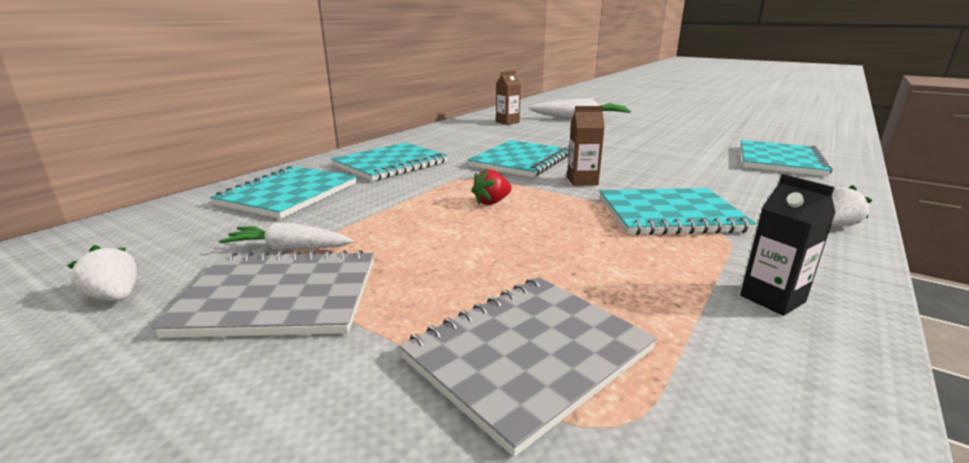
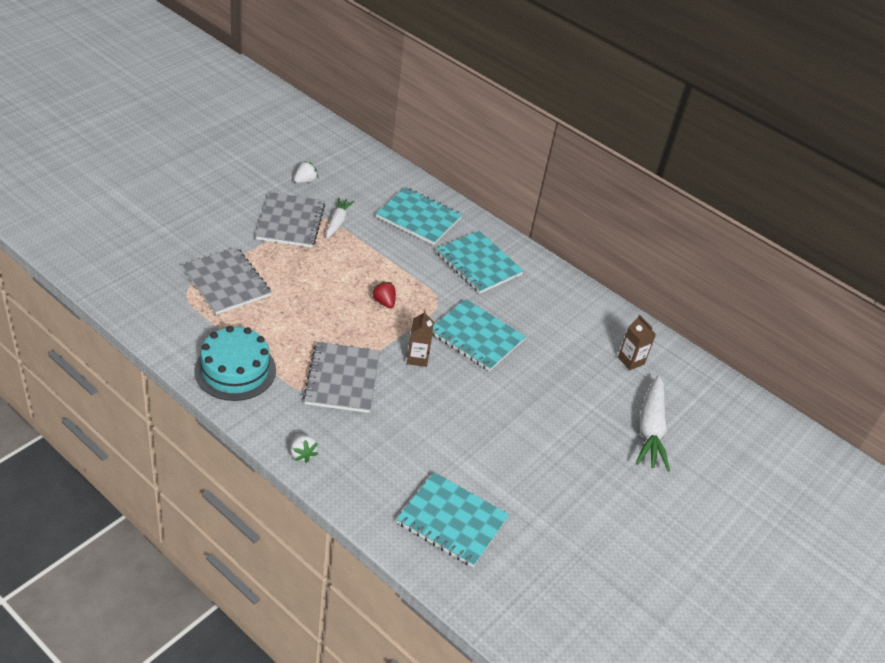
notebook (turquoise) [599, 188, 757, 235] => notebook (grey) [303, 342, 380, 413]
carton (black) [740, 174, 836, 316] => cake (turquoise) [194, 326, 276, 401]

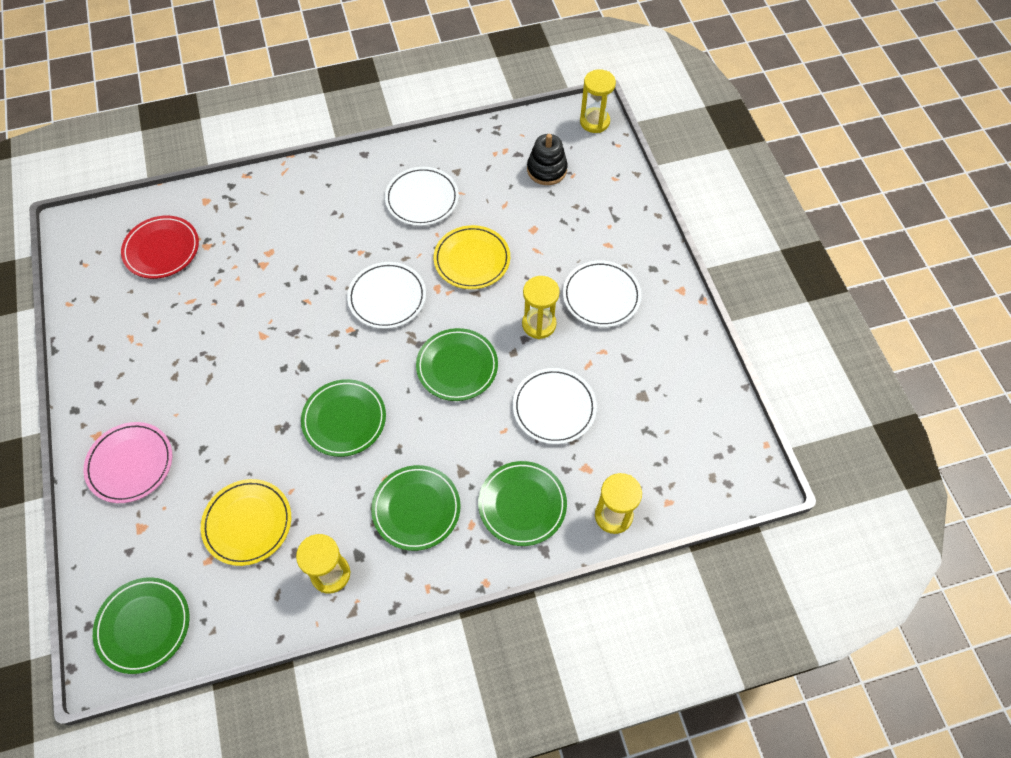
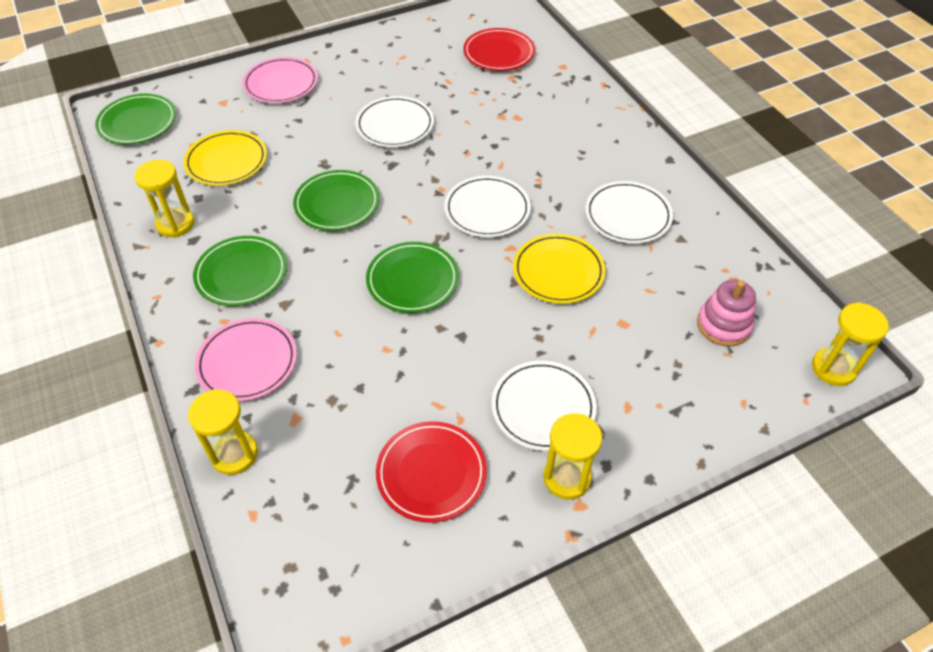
plate (green) [478, 461, 567, 546] => plate (pink) [195, 318, 297, 401]
plate (white) [513, 368, 597, 444] => plate (white) [355, 96, 434, 147], relocated
hourglass (yellow) [522, 276, 560, 339] => hourglass (yellow) [543, 414, 602, 499], relocated
stacking toy (black) [527, 134, 568, 185] => stacking toy (pink) [697, 280, 756, 347]
nothing => plate (red) [376, 421, 487, 523]

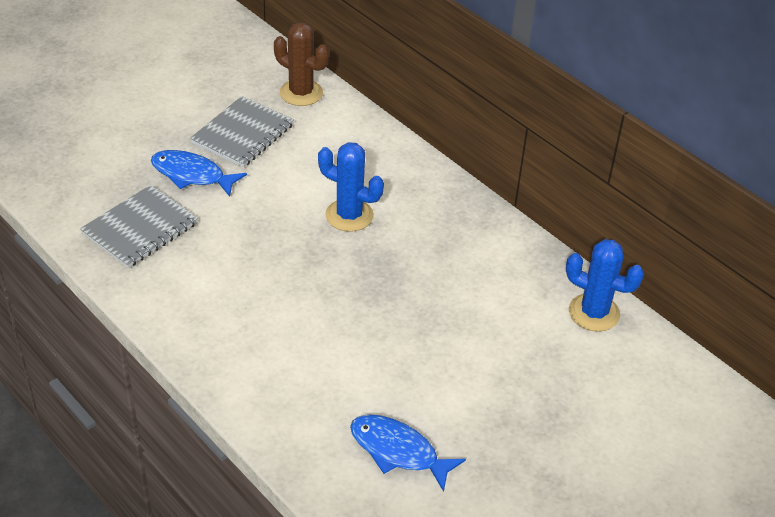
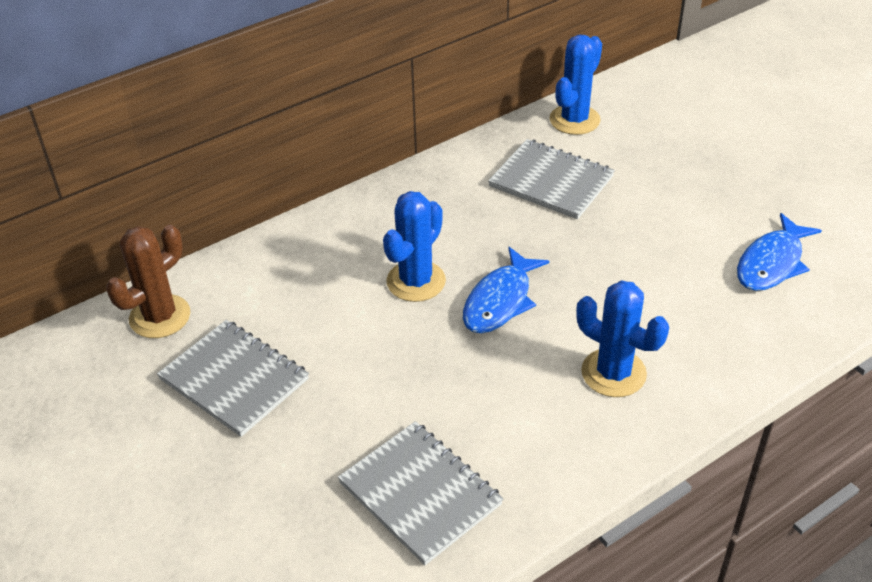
fish (blue) [151, 150, 247, 197] => fish (blue) [463, 247, 549, 333], relocated
nothing => notebook (grey) [488, 139, 615, 219]
nothing => cactus (blue) [576, 280, 669, 397]

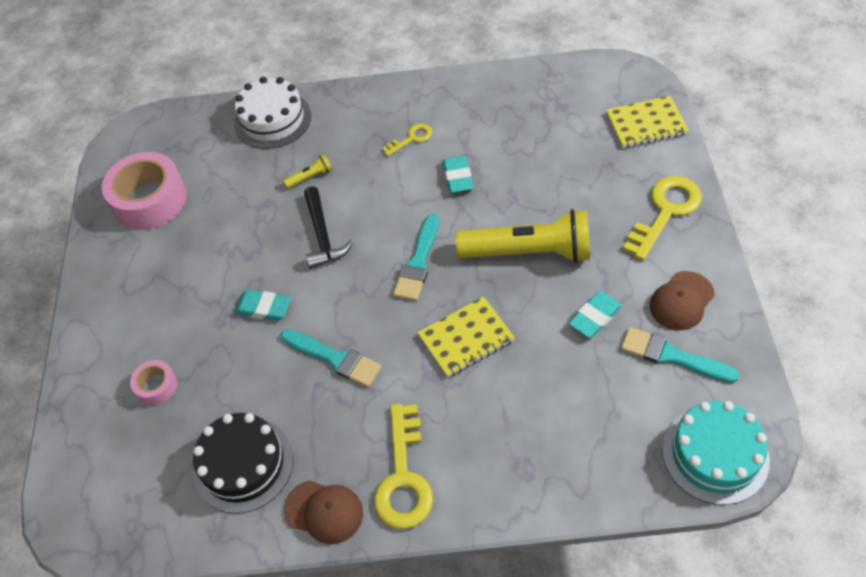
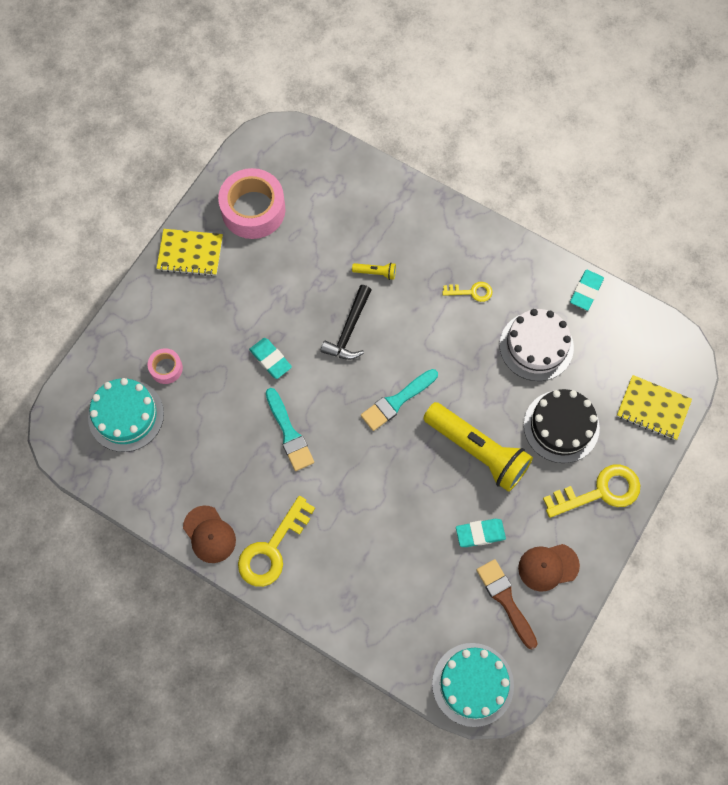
cake (black) [193, 413, 293, 514] => cake (black) [524, 389, 600, 463], relocated
cake (white) [234, 77, 311, 149] => cake (white) [500, 309, 574, 381], relocated
notebook (yellow) [417, 296, 515, 377] => notebook (yellow) [156, 229, 223, 276], relocated
eraser (turquoise) [443, 156, 474, 193] => eraser (turquoise) [570, 270, 604, 311], relocated
brush (turquoise) [621, 327, 739, 383] => brush (brown) [476, 559, 538, 649]
nothing => cake (turquoise) [88, 378, 164, 452]

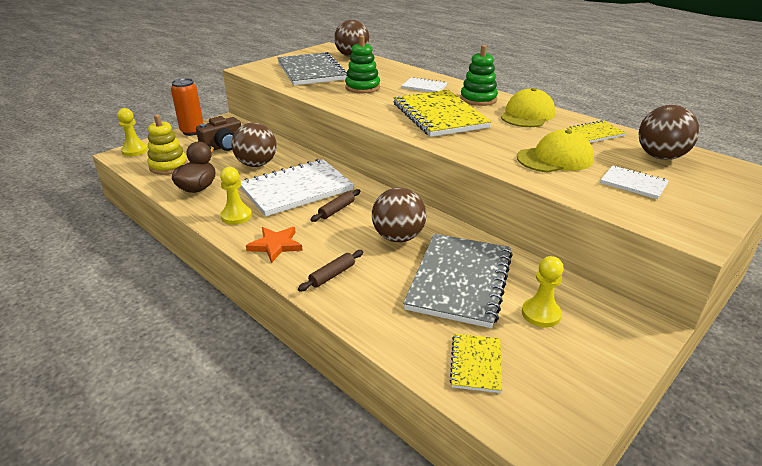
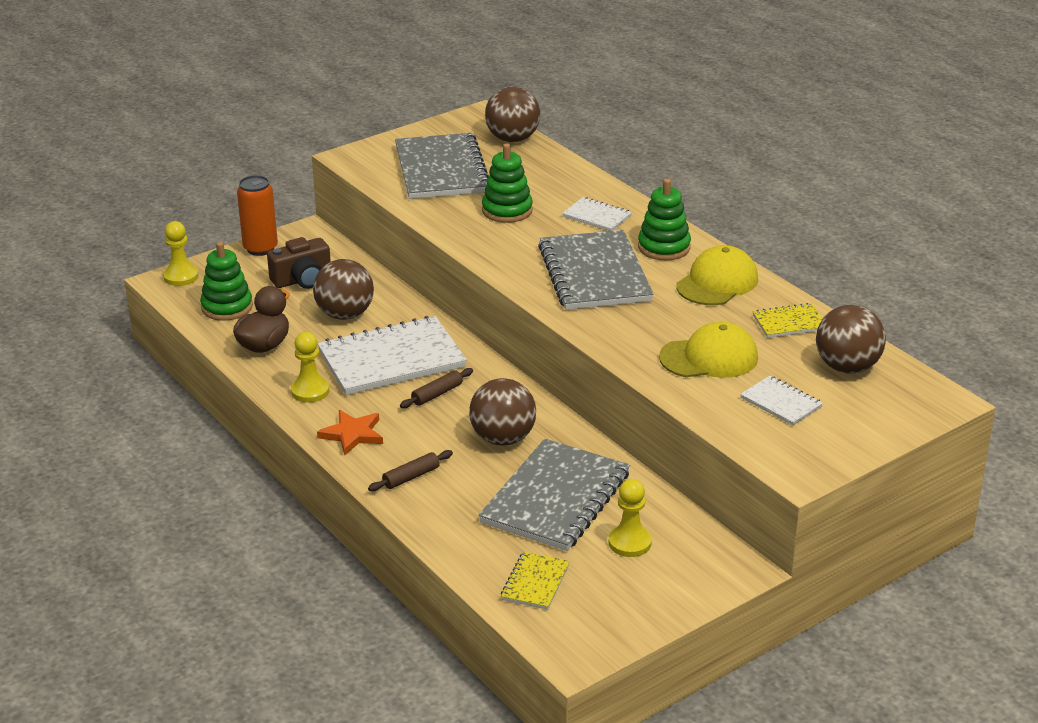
stacking toy (yellow) [147, 115, 188, 175] => stacking toy (green) [200, 242, 253, 321]
notebook (yellow) [393, 90, 492, 137] => notebook (grey) [538, 230, 653, 310]

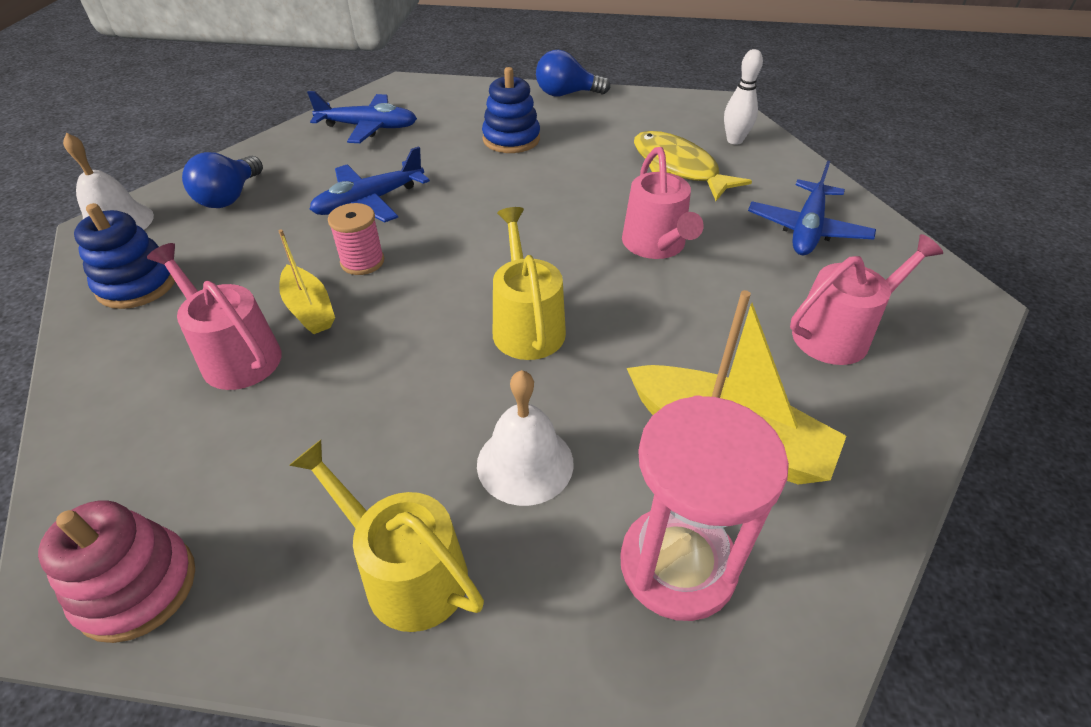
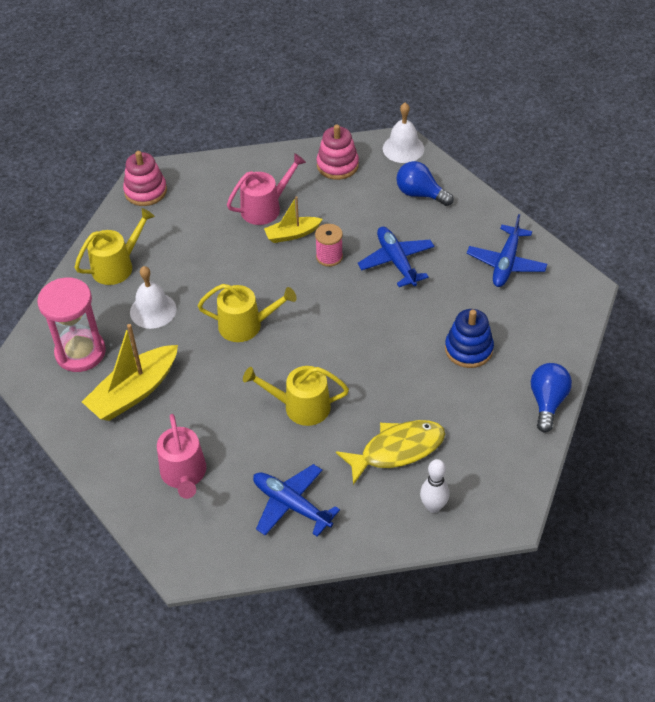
stacking toy (blue) [74, 203, 175, 309] => stacking toy (pink) [317, 125, 359, 180]
watering can (pink) [622, 147, 704, 259] => watering can (yellow) [243, 366, 349, 426]

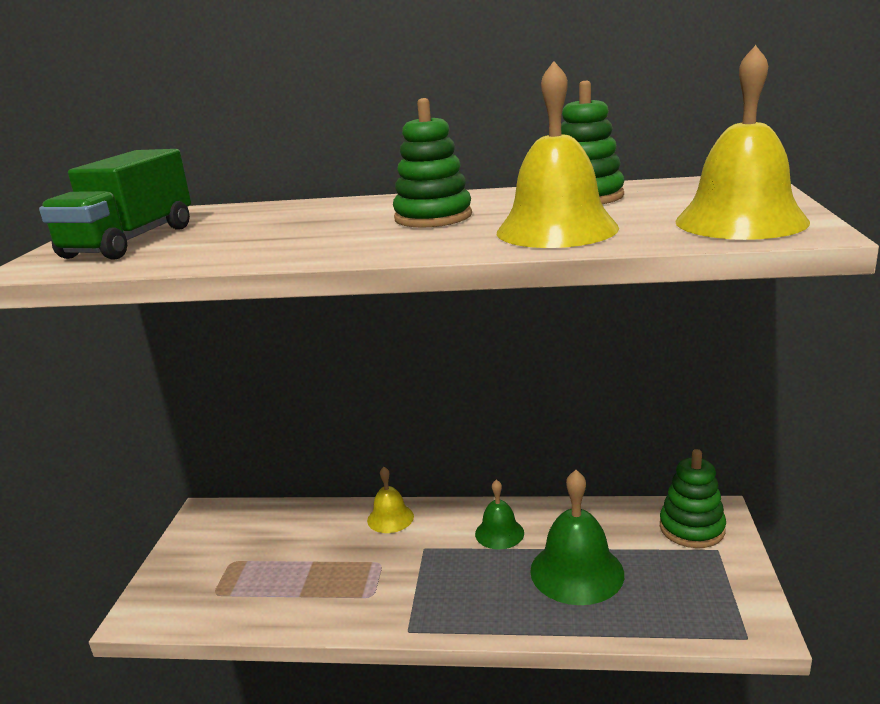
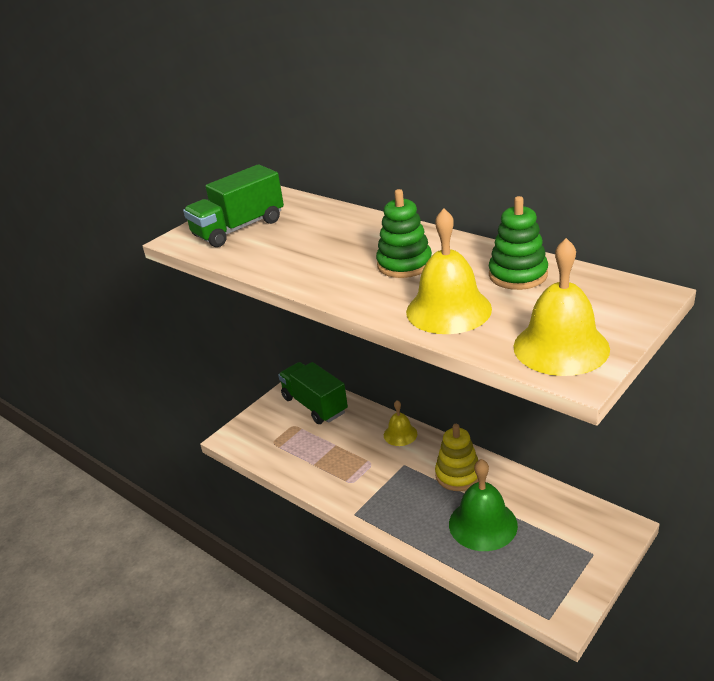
bell (green) [475, 479, 524, 549] => stacking toy (yellow) [435, 424, 478, 491]
stacking toy (green) [660, 449, 726, 548] => nothing
nothing => truck (green) [278, 362, 348, 424]

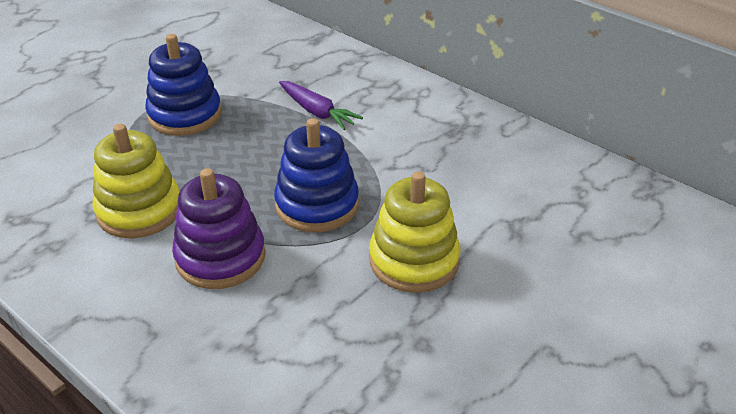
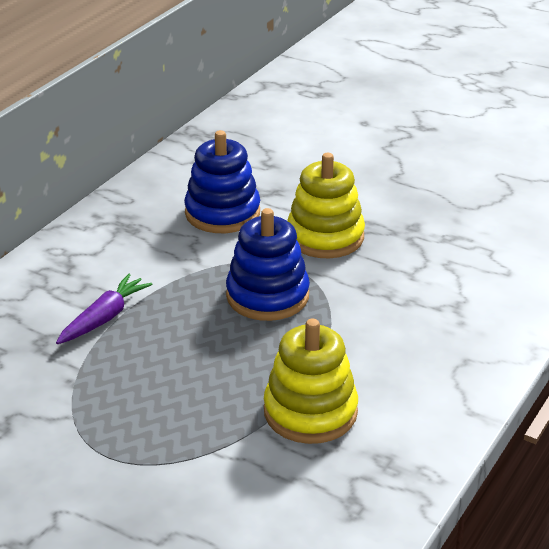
stacking toy (blue) [145, 34, 222, 136] => stacking toy (blue) [184, 130, 260, 233], relocated
stacking toy (purple) [172, 168, 266, 289] => nothing

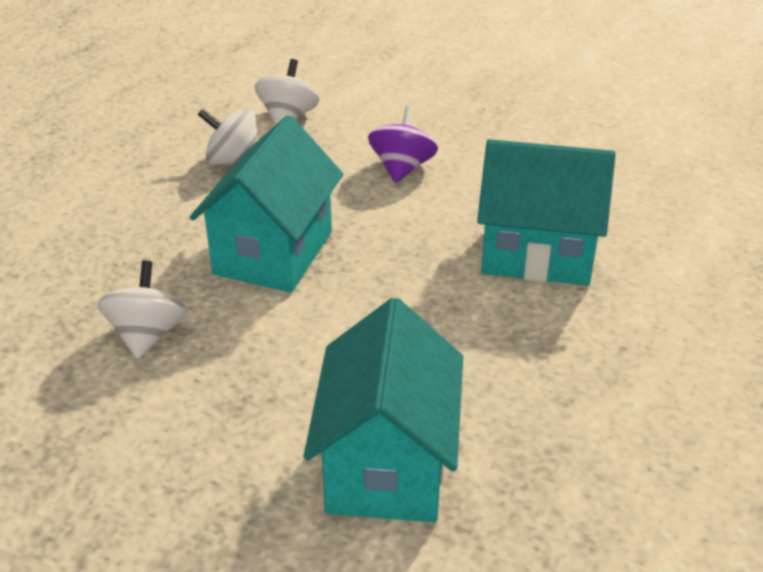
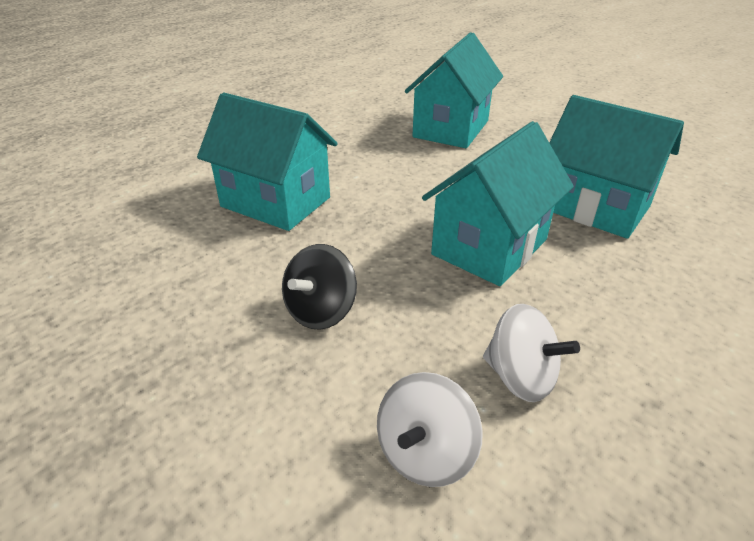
spinning top (white) [97, 260, 187, 359] => house (turquoise) [549, 95, 684, 239]
spinning top (purple) [368, 106, 438, 183] => spinning top (black) [282, 244, 357, 330]

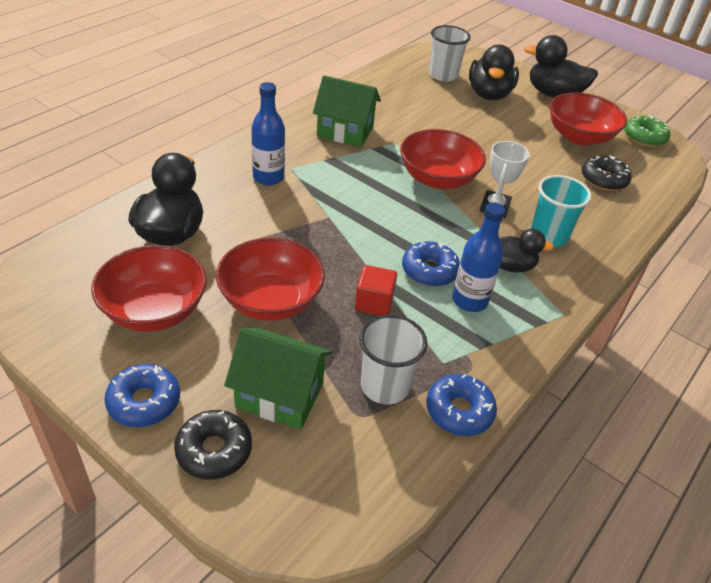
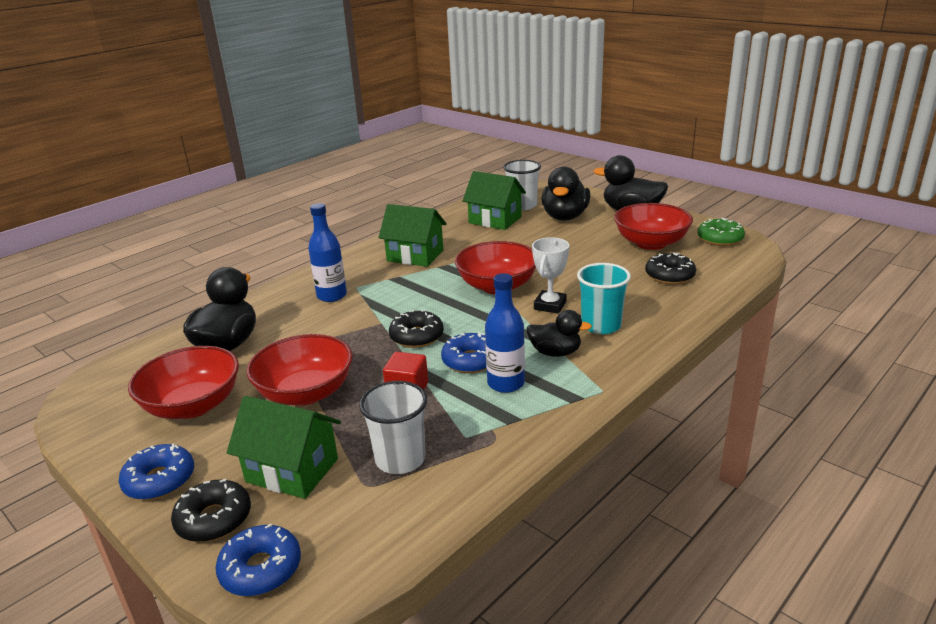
donut (blue) [426, 374, 497, 436] => donut (blue) [215, 524, 301, 596], relocated
nothing => donut (black) [389, 310, 444, 348]
nothing => house (green) [463, 171, 526, 230]

